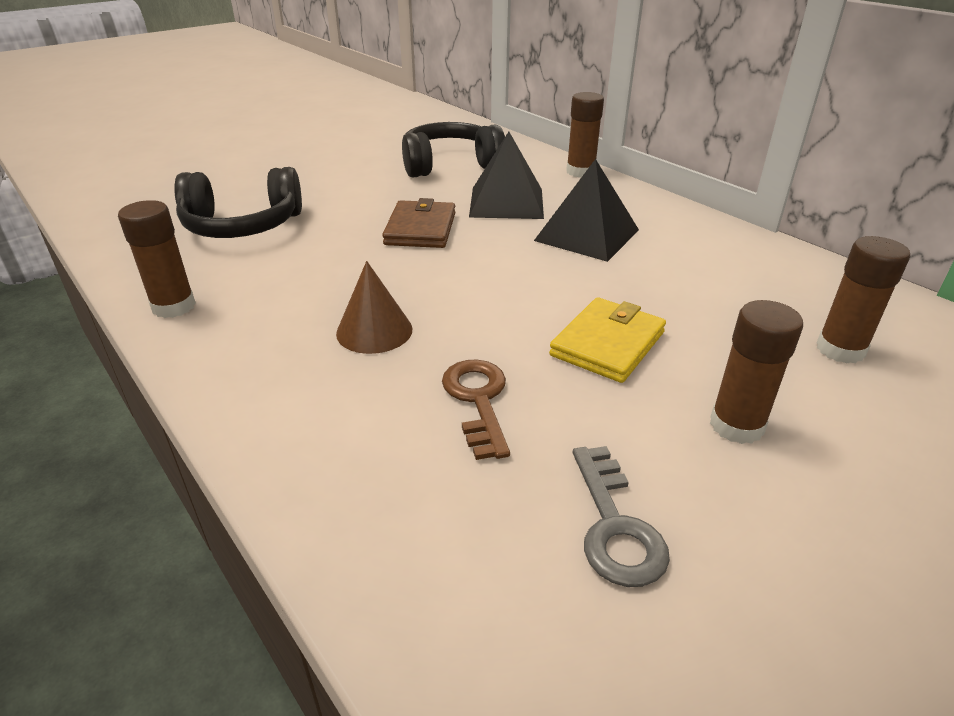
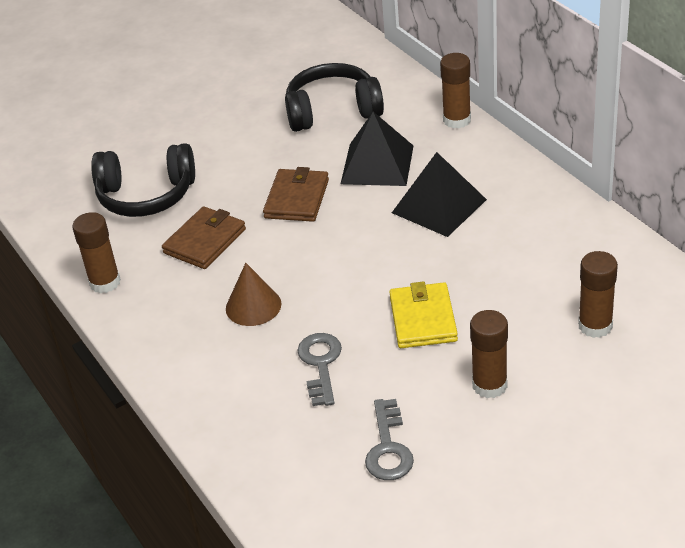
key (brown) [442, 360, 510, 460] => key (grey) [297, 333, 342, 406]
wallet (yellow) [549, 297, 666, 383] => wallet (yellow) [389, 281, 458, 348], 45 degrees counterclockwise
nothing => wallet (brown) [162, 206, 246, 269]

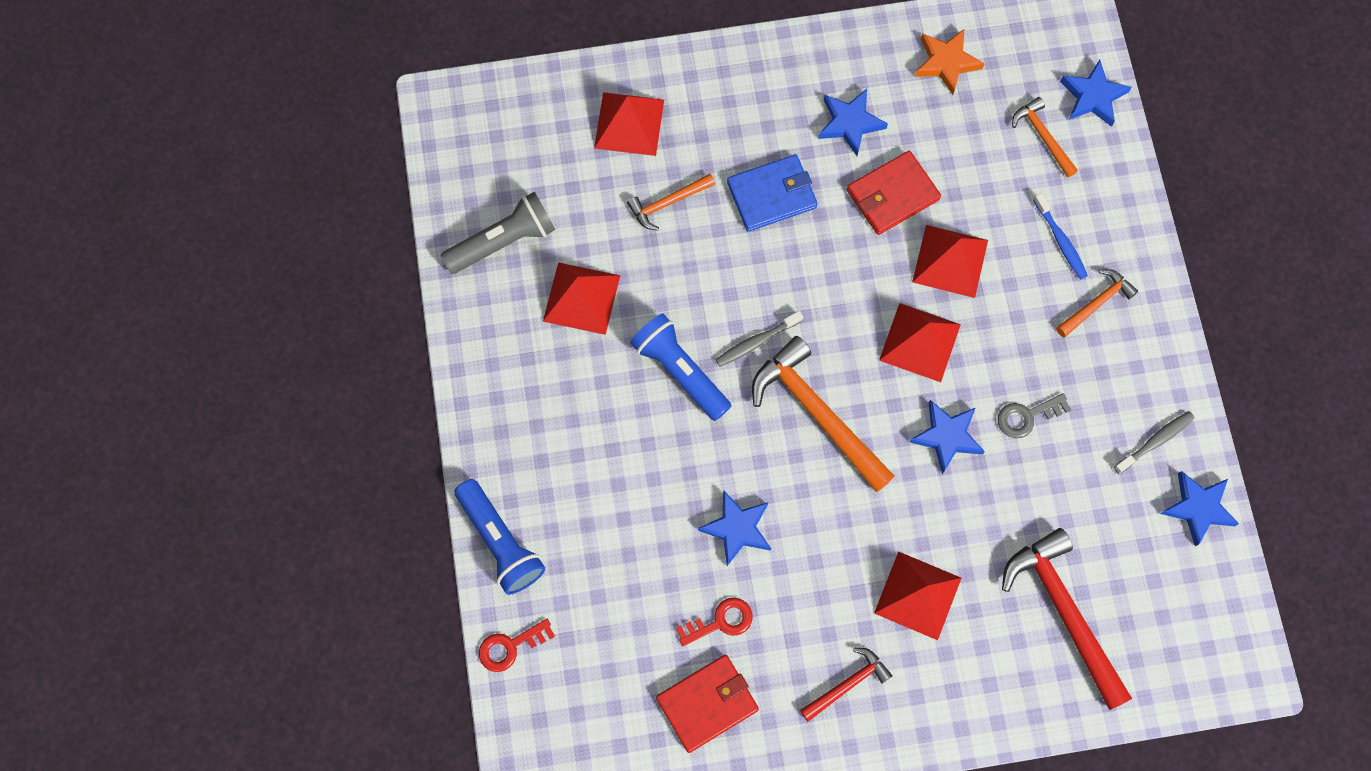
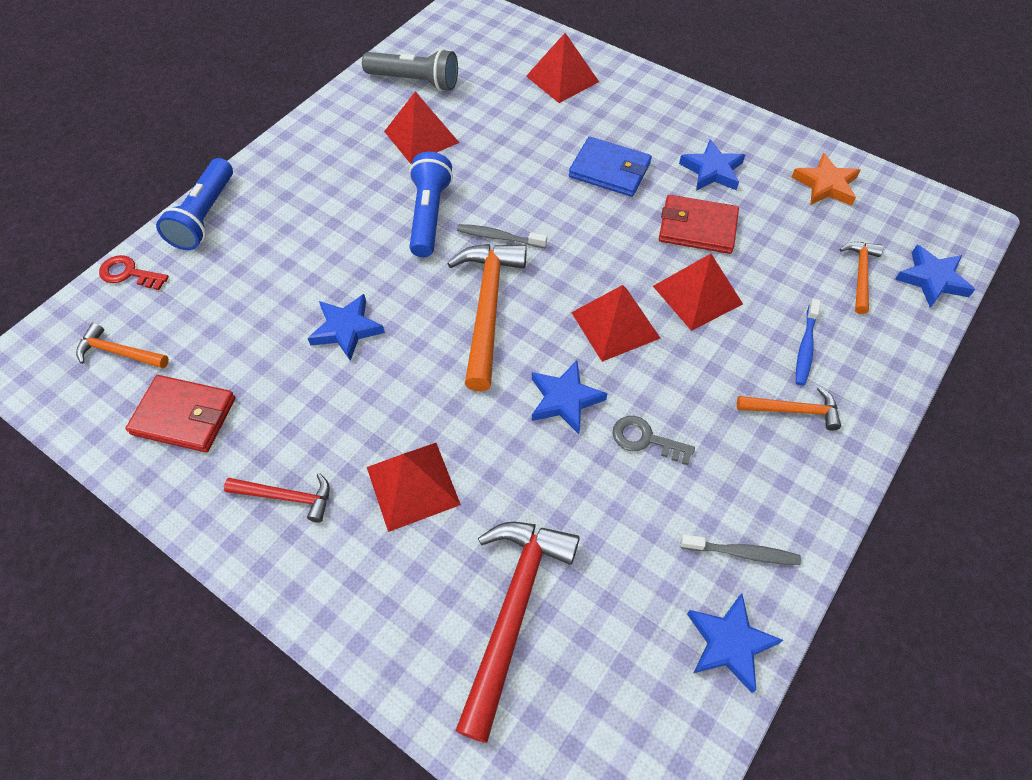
hammer (orange) [627, 174, 715, 231] => hammer (orange) [76, 323, 169, 368], relocated
key (red) [676, 597, 753, 646] => nothing

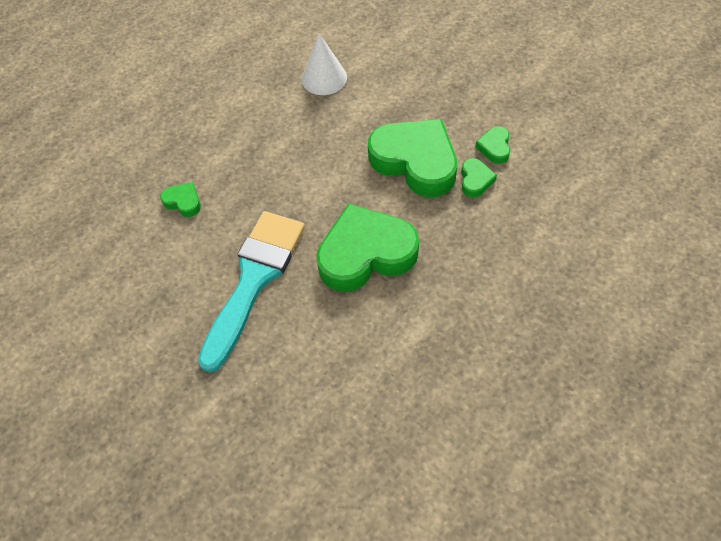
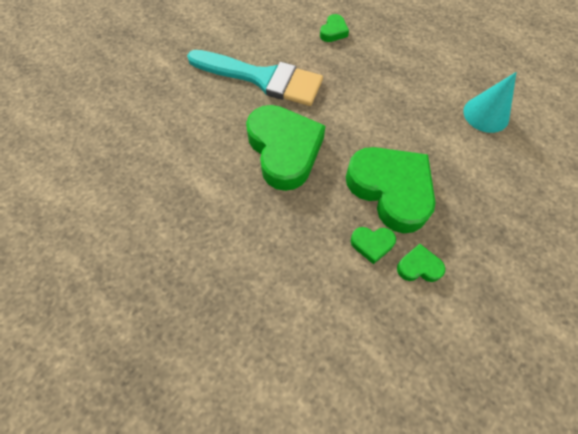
cone (white) [302, 33, 347, 95] => cone (turquoise) [463, 72, 516, 133]
heart (green) [368, 119, 457, 197] => heart (green) [346, 147, 436, 233], 75 degrees counterclockwise

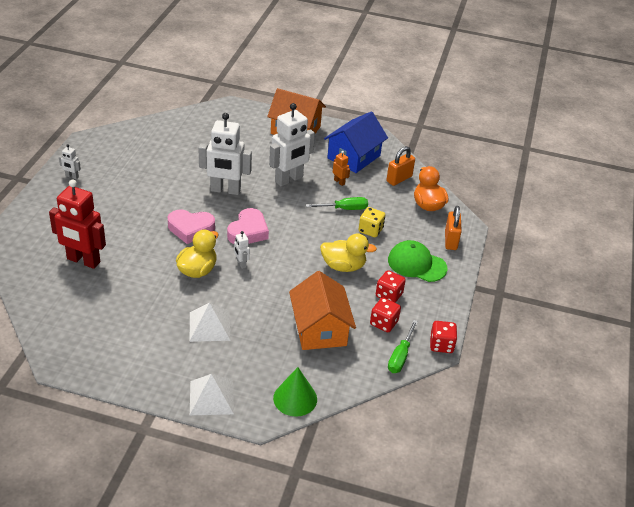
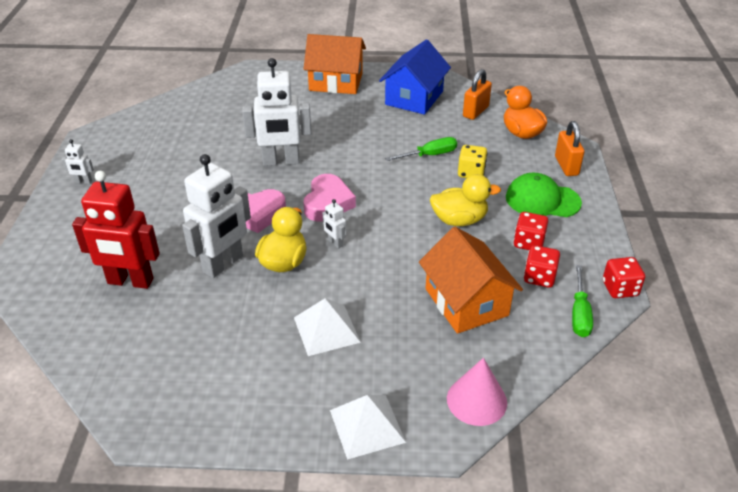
robot (white) [269, 103, 315, 187] => robot (white) [182, 154, 251, 278], relocated
cone (green) [273, 367, 317, 417] => cone (pink) [447, 358, 507, 426]
robot (orange) [333, 151, 350, 186] => nothing

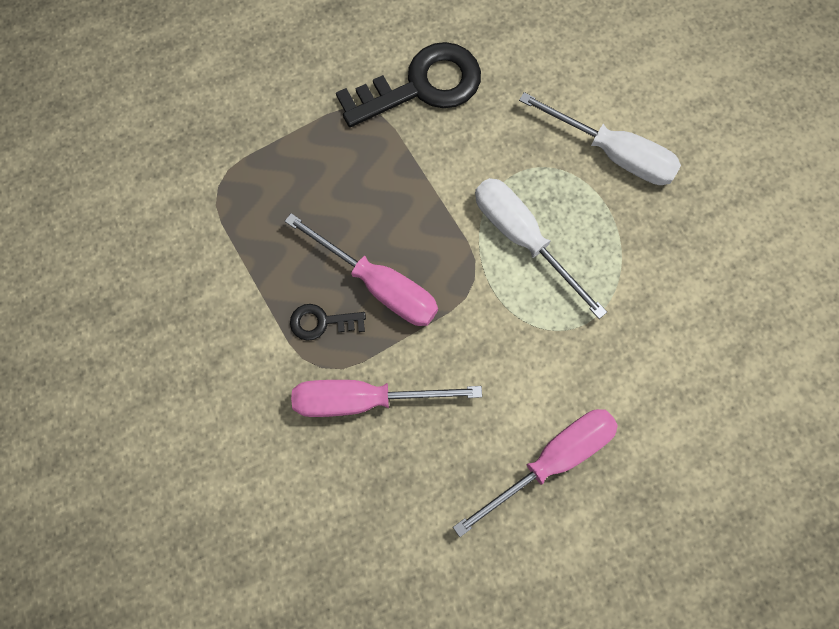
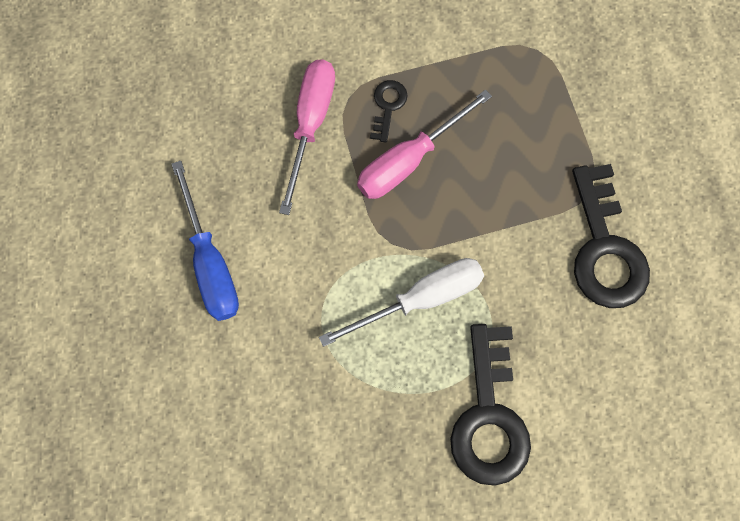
screwdriver (pink) [453, 409, 618, 537] => screwdriver (blue) [172, 161, 239, 321]
screwdriver (white) [519, 92, 681, 185] => key (black) [450, 324, 531, 486]

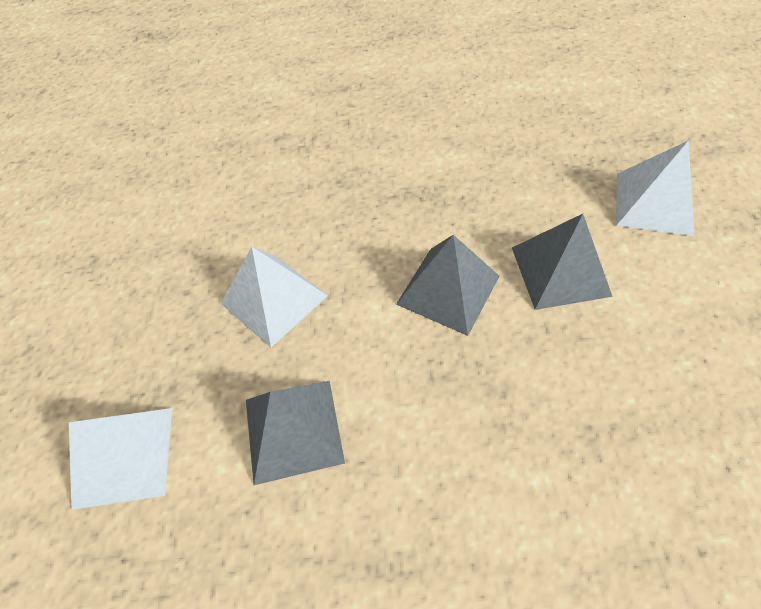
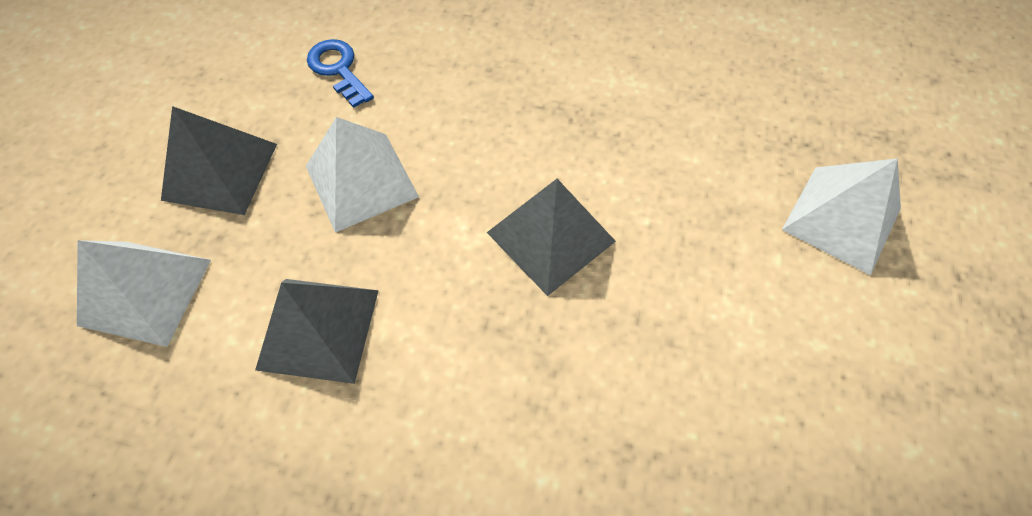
pyramid (grey) [512, 214, 613, 310] => pyramid (grey) [161, 106, 277, 215], relocated
nothing => key (blue) [307, 39, 374, 108]

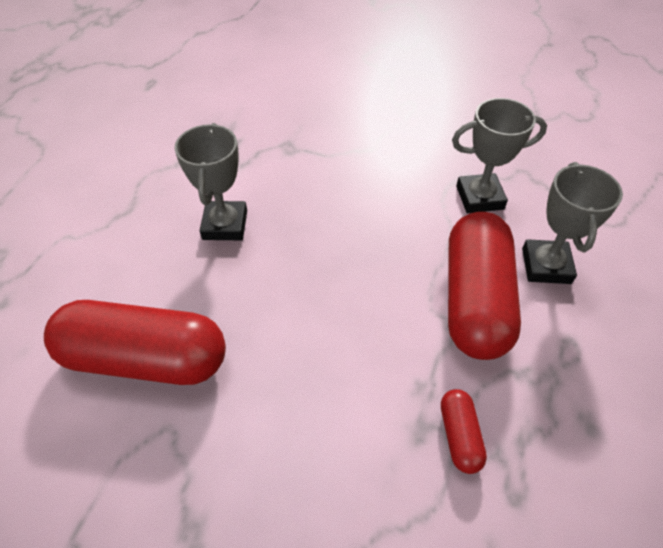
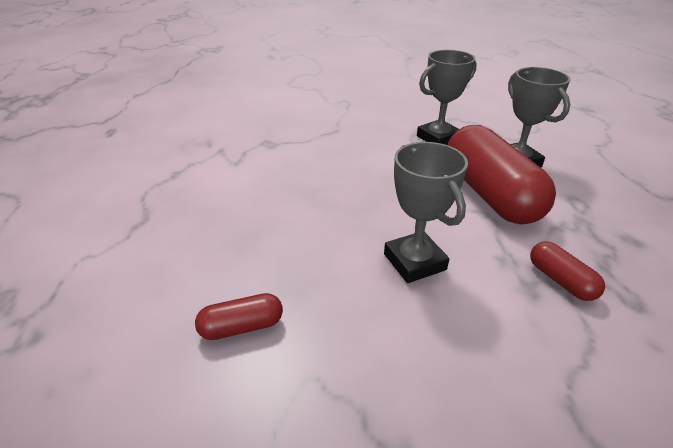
capsule (red) [44, 300, 226, 385] => capsule (red) [195, 293, 283, 340], x0.44
trophy (grey) [174, 123, 247, 240] => trophy (grey) [384, 142, 468, 283], relocated

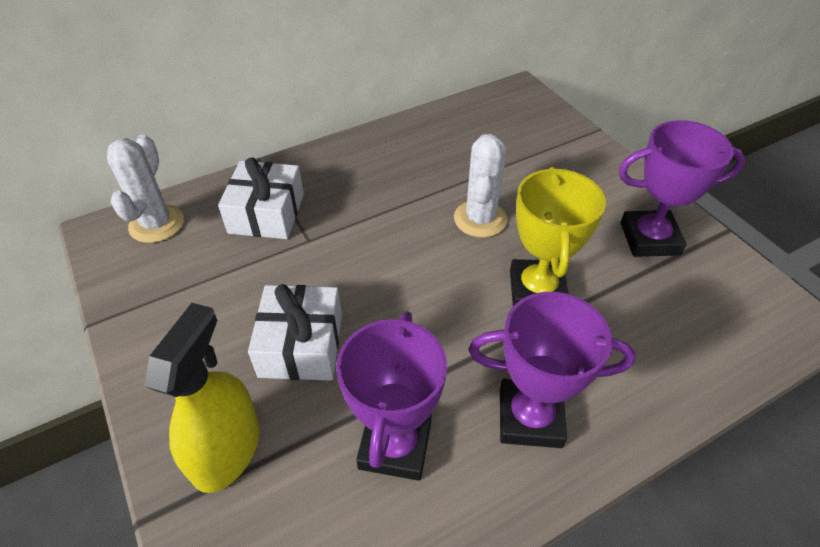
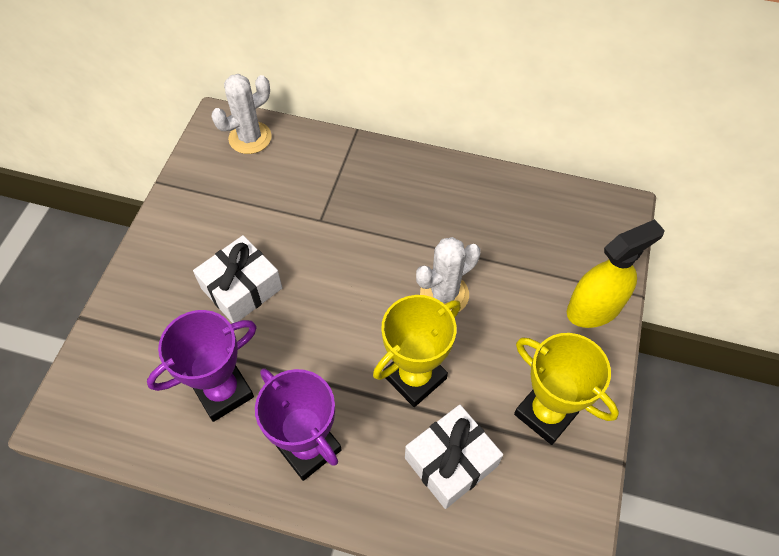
spray bottle (yellow) [144, 303, 260, 493] => spray bottle (yellow) [567, 219, 665, 328], relocated
gift (white) [218, 157, 304, 239] => gift (white) [405, 405, 503, 509], relocated
trophy (purple) [619, 120, 745, 257] => trophy (yellow) [514, 333, 619, 445]

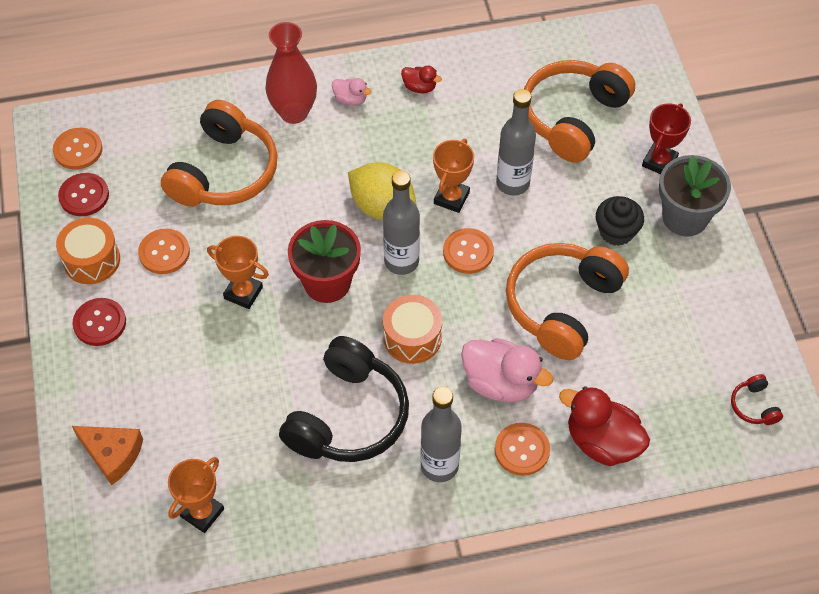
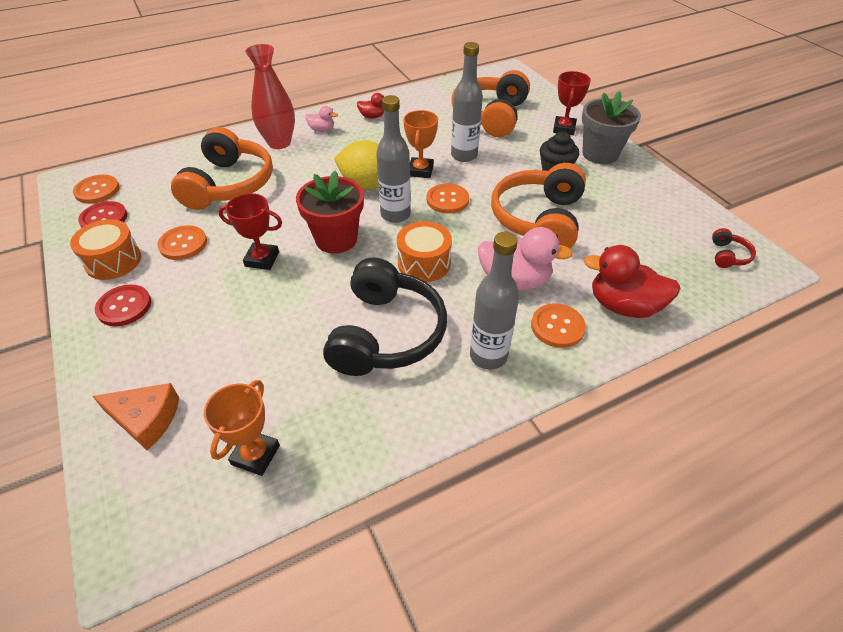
trophy (orange) [207, 236, 269, 309] => trophy (red) [218, 193, 282, 270]
headphones (red) [731, 374, 783, 425] => headphones (red) [712, 228, 756, 268], 135 degrees counterclockwise

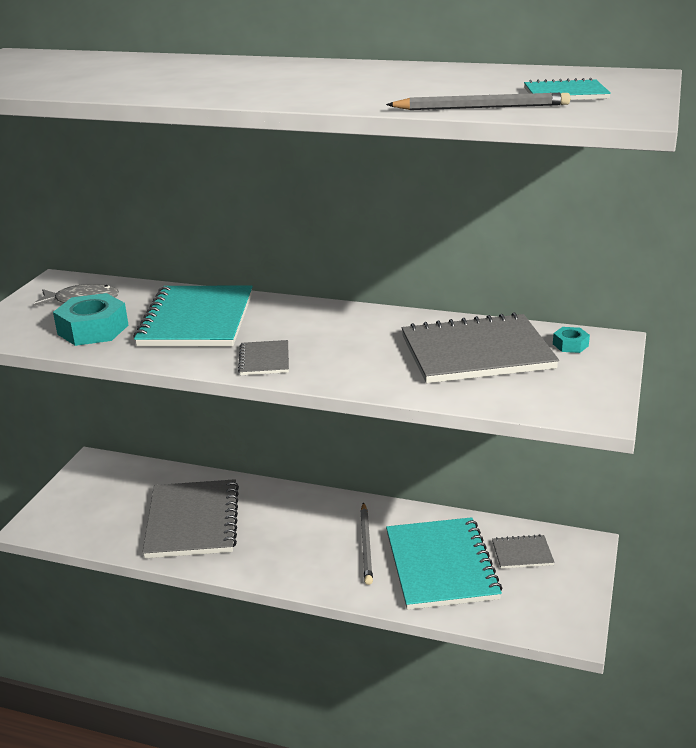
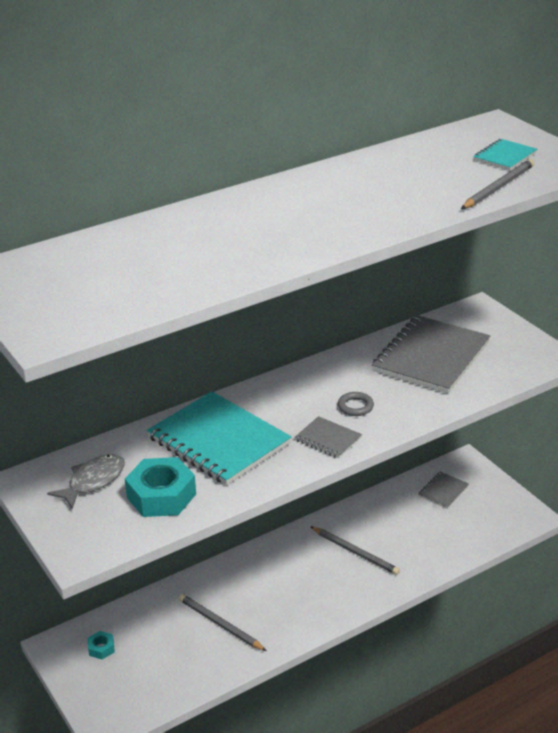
notebook (grey) [142, 479, 239, 558] => pencil (grey) [179, 594, 266, 651]
notebook (turquoise) [386, 517, 502, 610] => nothing
nut (turquoise) [553, 327, 590, 353] => nut (turquoise) [88, 631, 115, 659], relocated
nothing => ring (grey) [338, 392, 374, 416]

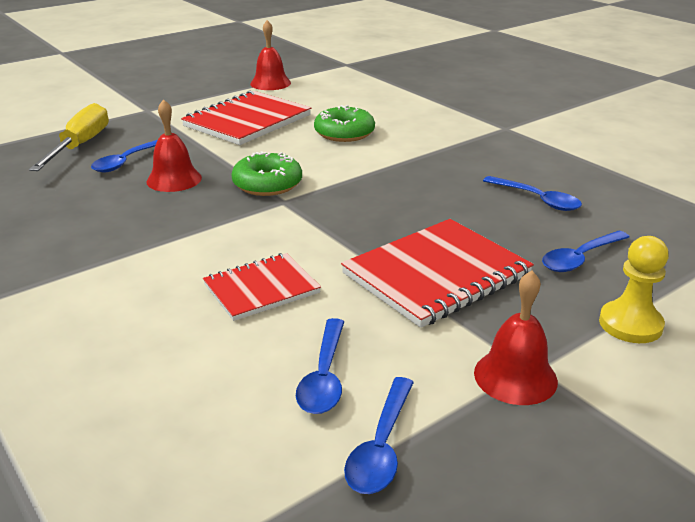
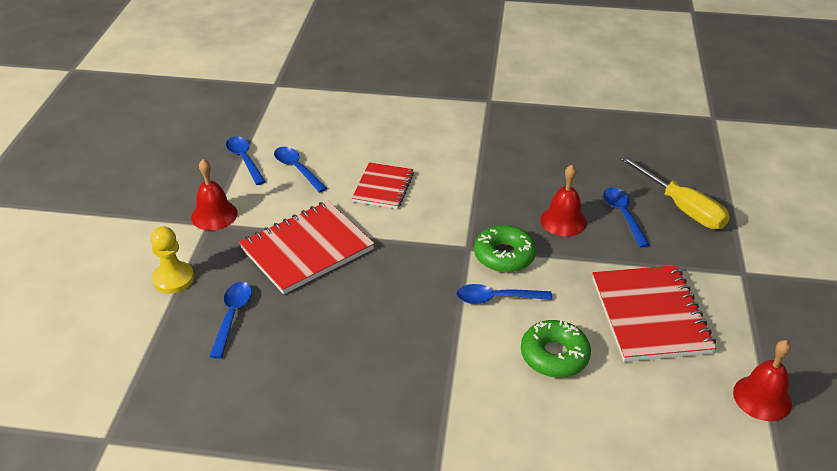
notebook (red) [341, 219, 534, 328] => notebook (red) [239, 201, 375, 294], 45 degrees clockwise
spoon (blue) [483, 176, 582, 211] => spoon (blue) [456, 284, 552, 304], relocated

